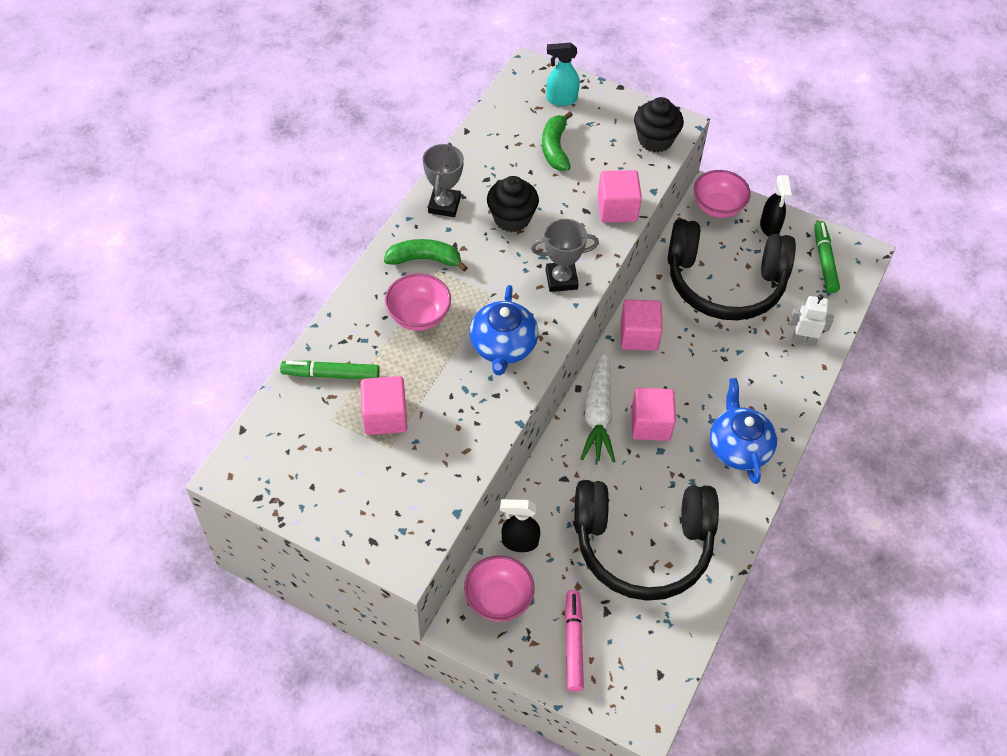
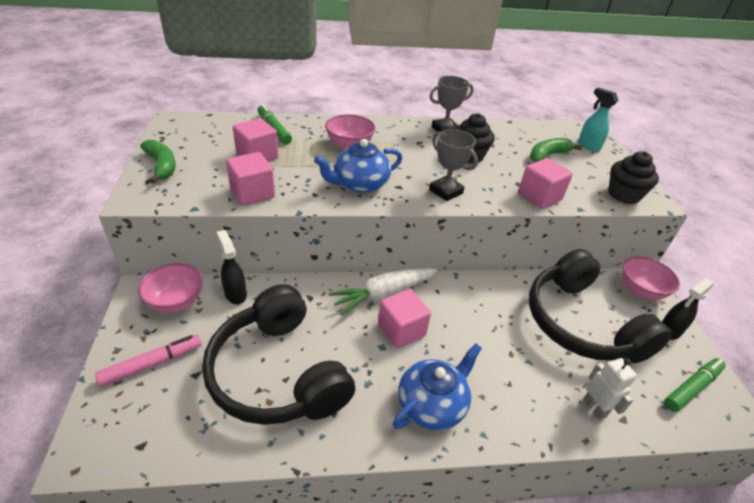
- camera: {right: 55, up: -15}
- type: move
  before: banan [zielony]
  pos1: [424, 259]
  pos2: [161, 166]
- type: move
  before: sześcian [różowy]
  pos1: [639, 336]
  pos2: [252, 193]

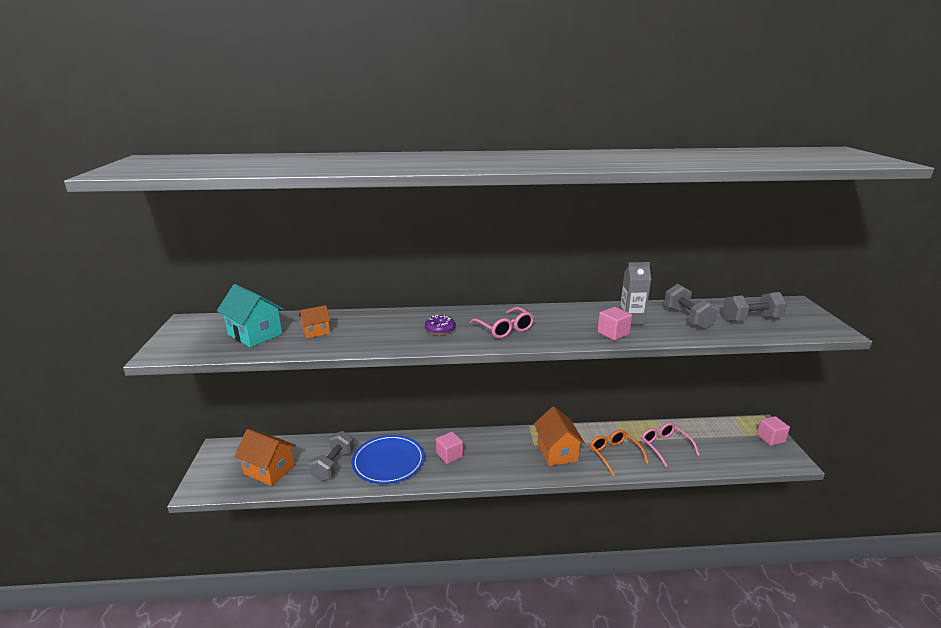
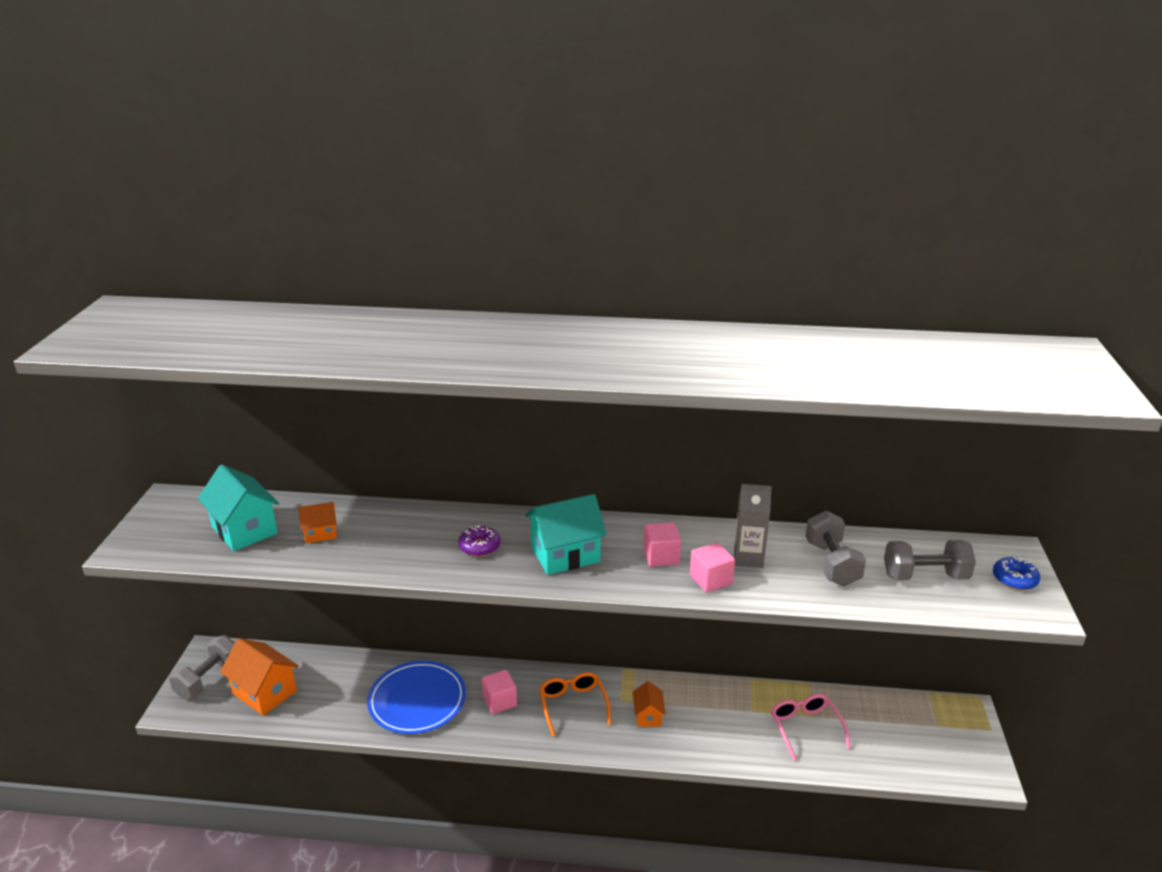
- camera: {right: 10, up: 5}
- type: insert
  after: donut [niebieski]
  pos2: [1014, 579]
- type: move
  before: hantel [szary]
  pos1: [333, 466]
  pos2: [208, 679]
- type: move
  before: okulary [pomarańczowy]
  pos1: [614, 455]
  pos2: [573, 706]
- type: move
  before: sześcian [różowy]
  pos1: [770, 438]
  pos2: [661, 557]
- type: replace
  before: okulary [różowy]
  after: domek [turkusowy]
  pos1: [504, 328]
  pos2: [565, 554]
- type: resize
  before: domek [pomarańczowy]
  pos1: [557, 452]
  pos2: [648, 716]
  scale: 0.56

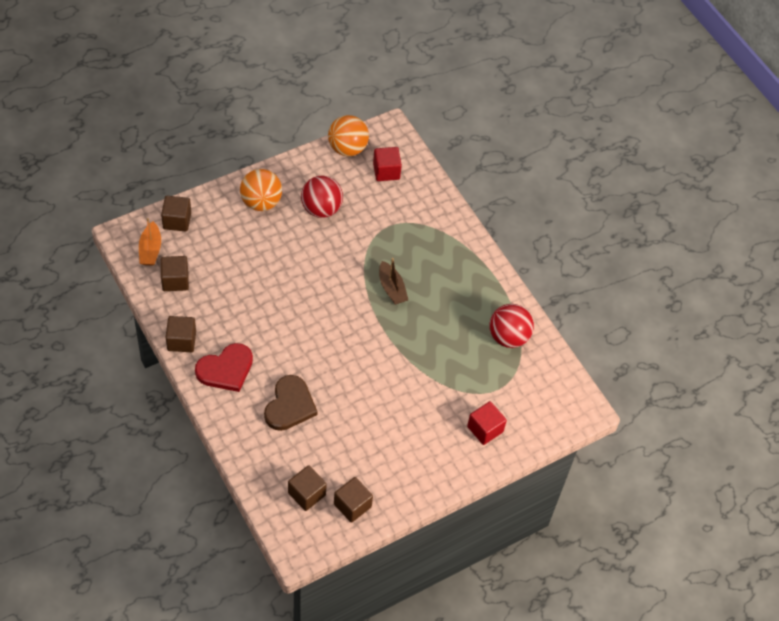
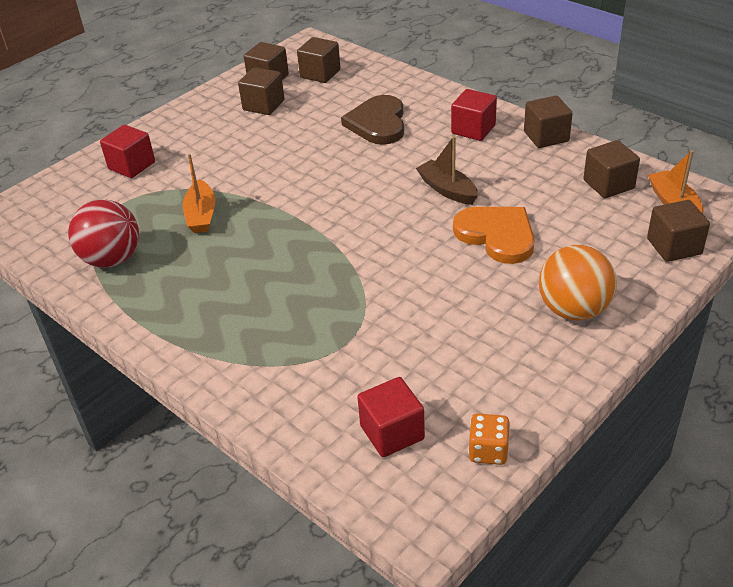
- camera: {right: 170, up: -15}
- type: delete
  before: piłka [czerwony]
  pos1: [321, 209]
- type: insert
  after: łódka [pomarańczowy]
  pos2: [201, 215]
- type: insert
  after: sześcian [brązowy]
  pos2: [263, 105]
- type: insert
  after: serce [pomarańczowy]
  pos2: [497, 235]
- type: move
  before: łódka [brązowy]
  pos1: [391, 288]
  pos2: [447, 190]
- type: replace
  before: serce [czerwony]
  after: sześcian [czerwony]
  pos1: [226, 369]
  pos2: [473, 129]
- type: replace
  before: piłka [pomarańczowy]
  after: kostka do gry [pomarańczowy]
  pos1: [347, 148]
  pos2: [488, 451]

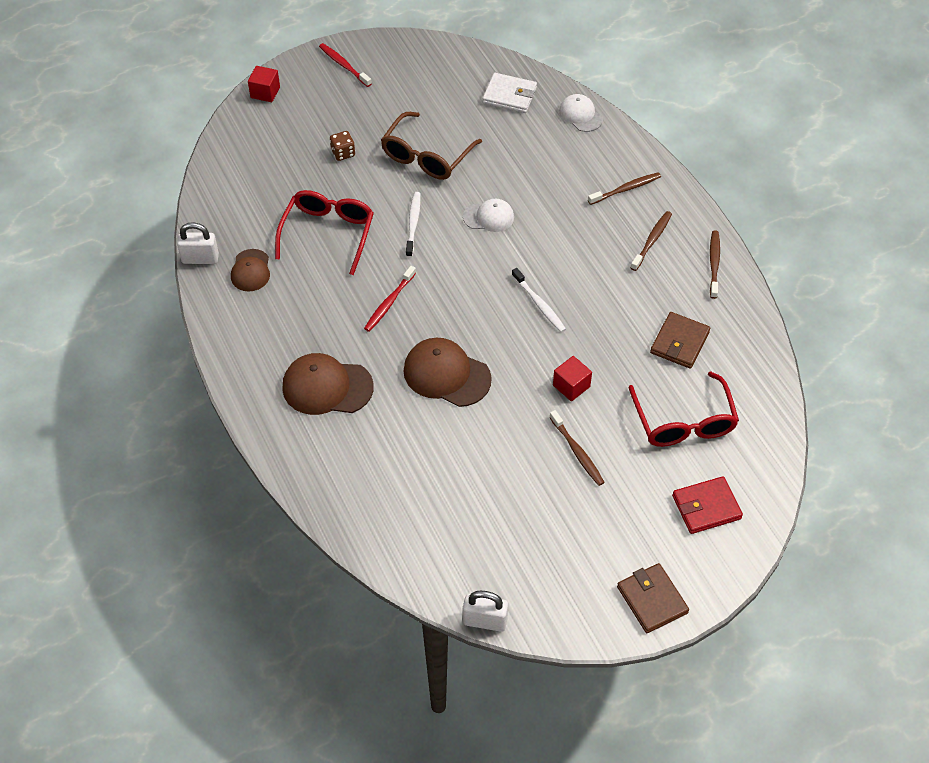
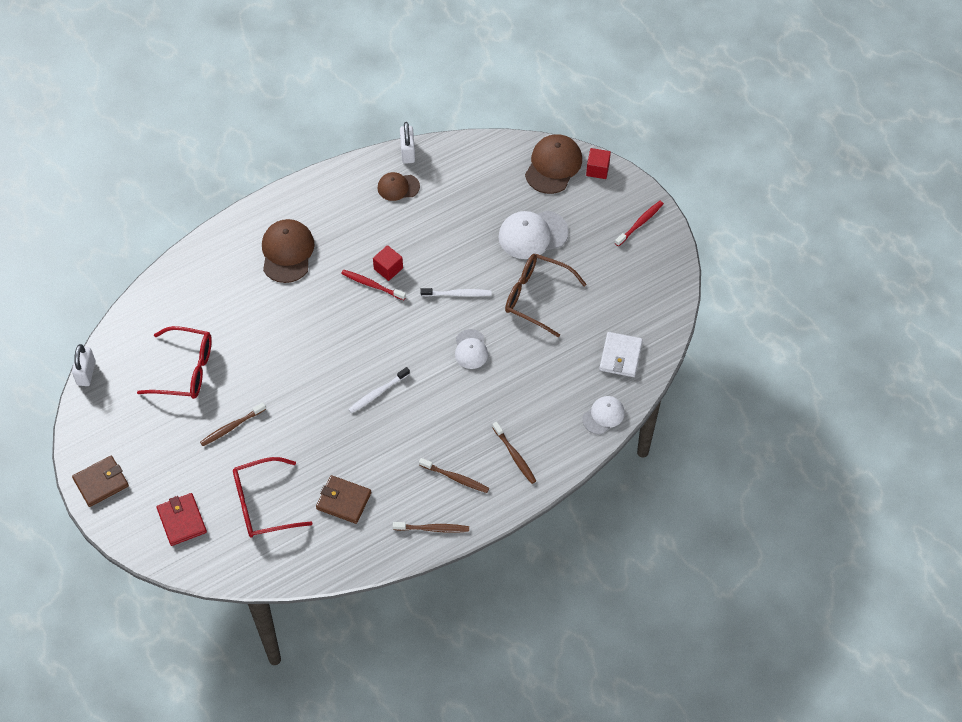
- camera: {right: 85, up: 5}
- type: move
  before: okulary [czerwony]
  pos1: [328, 233]
  pos2: [185, 370]
- type: move
  before: czapka [brązowy]
  pos1: [446, 374]
  pos2: [553, 165]
- type: move
  before: sześcian [czerwony]
  pos1: [571, 386]
  pos2: [388, 268]
- type: replace
  before: kostka do gry [brązowy]
  after: czapka [biały]
  pos1: [343, 153]
  pos2: [533, 235]

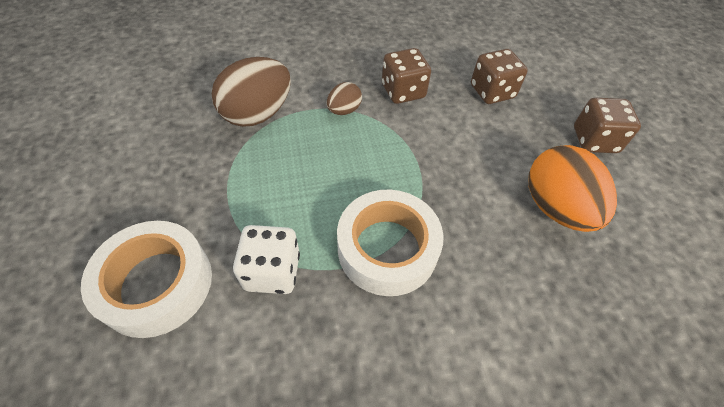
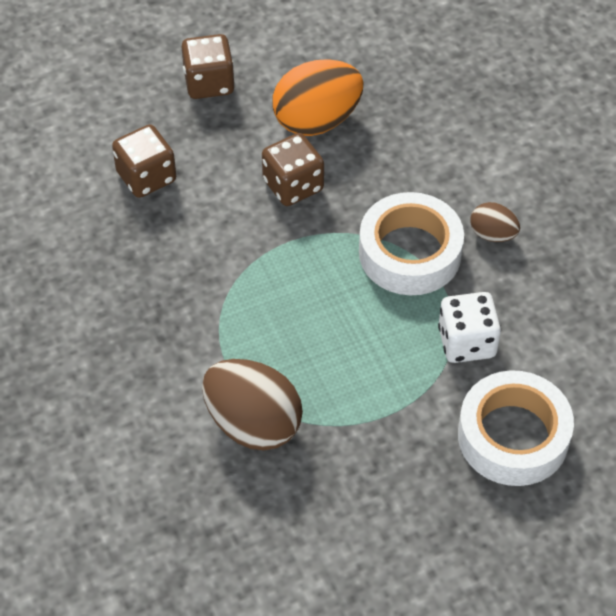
- camera: {right: -100, up: 0}
- type: move
  before: jajko [brązowy]
  pos1: [344, 110]
  pos2: [492, 234]
- type: move
  before: kostka do gry [brązowy]
  pos1: [403, 91]
  pos2: [293, 185]

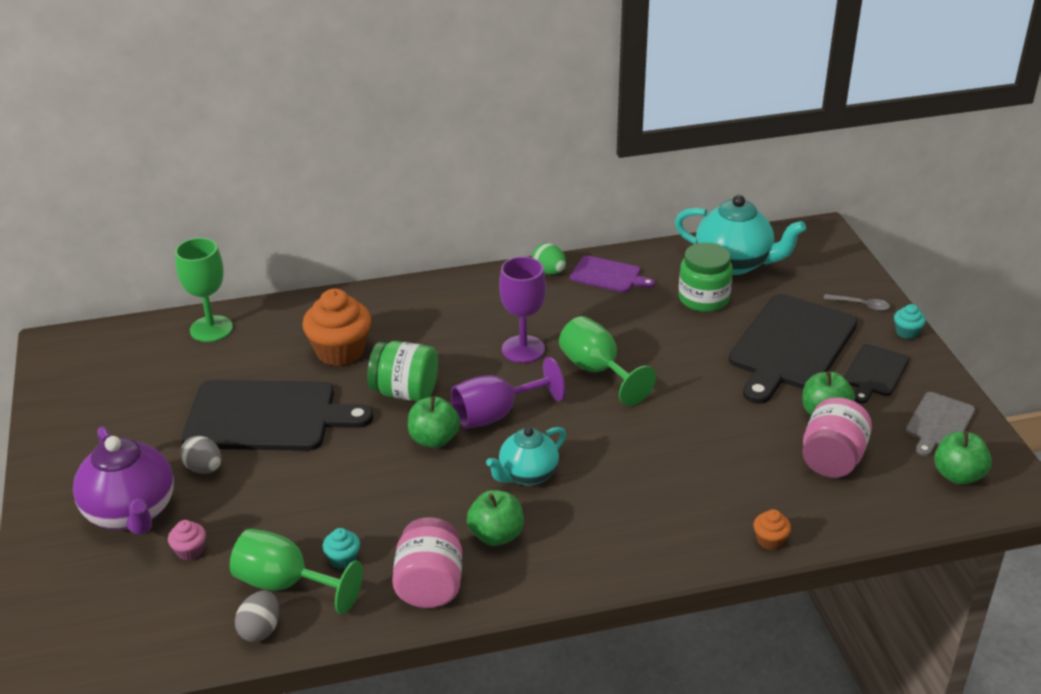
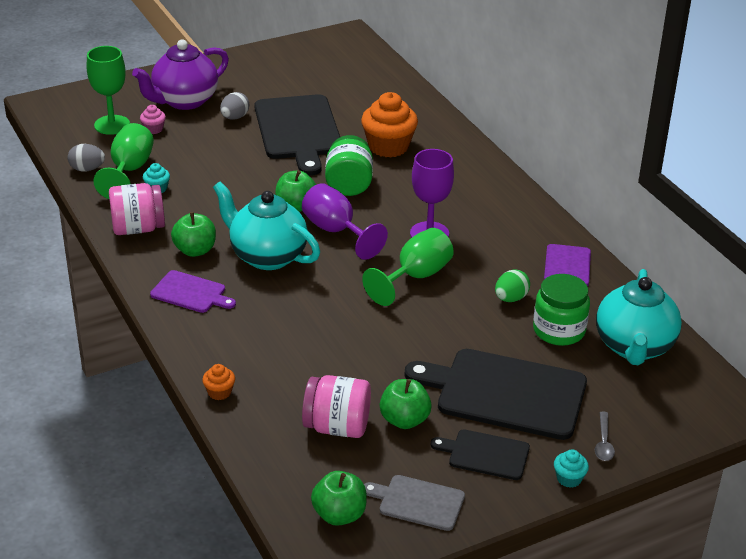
- camera: {right: 75, up: 0}
- type: insert
  after: deska do krojenia [fioletowy]
  pos2: [191, 293]
- type: move
  before: kielich [zielony]
  pos1: [211, 329]
  pos2: [112, 125]
- type: move
  before: jajko [zielony]
  pos1: [549, 272]
  pos2: [510, 298]
- type: resize
  before: imbryk [turkusowy]
  pos1: [527, 475]
  pos2: [267, 256]
  scale: 1.57

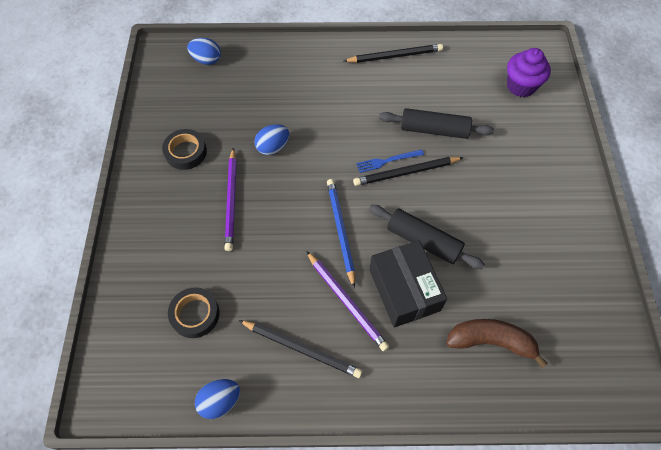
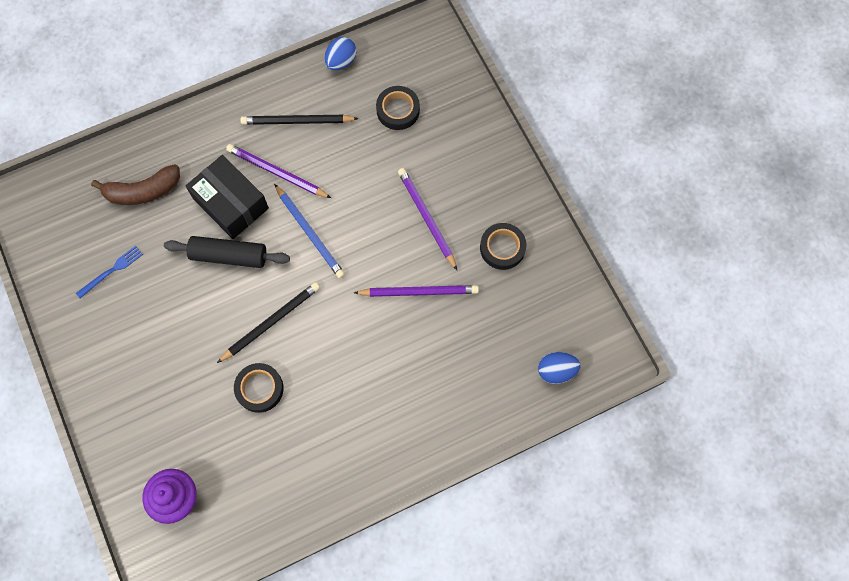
- camera: {right: 155, up: 10}
- type: delete
  before: ołówek [czarny]
  pos1: [395, 56]
- type: move
  before: widelec [niebieski]
  pos1: [387, 161]
  pos2: [111, 271]
- type: replace
  before: jajko [niebieski]
  after: ołówek [fioletowy]
  pos1: [273, 147]
  pos2: [419, 292]
- type: replace
  before: wałek do ciasta [czarny]
  after: taśma klejąca [czarny]
  pos1: [434, 130]
  pos2: [259, 389]

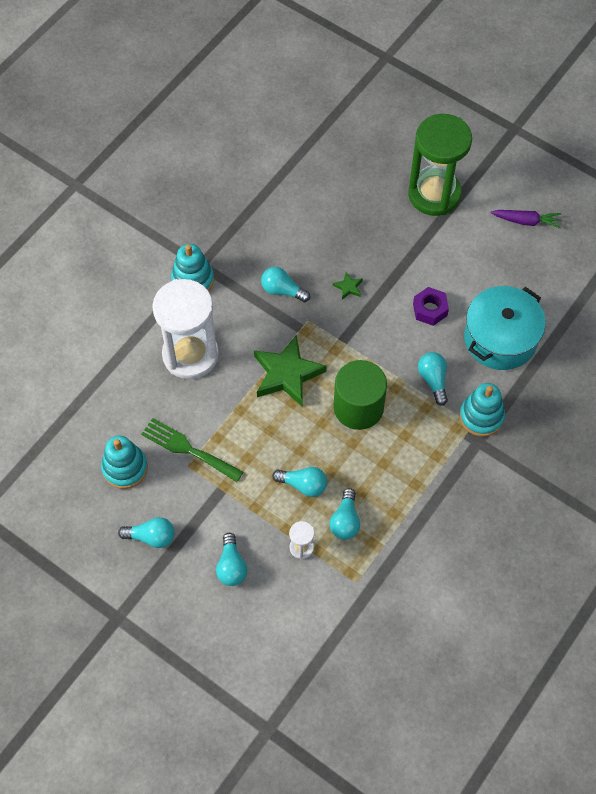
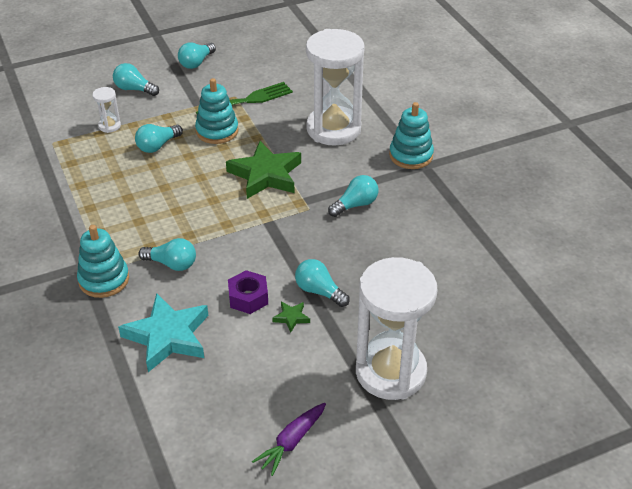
- camera: {right: 120, up: -20}
- type: delete
  before: walec [zielony]
  pos1: [358, 407]
- type: move
  before: zabawka nakładanka [turkusowy]
  pos1: [125, 468]
  pos2: [217, 131]
- type: move
  before: żarówka [turkusowy]
  pos1: [345, 521]
  pos2: [319, 291]
- type: move
  before: gwiazda [zielony]
  pos1: [348, 287]
  pos2: [291, 317]
- type: replace
  before: garnek [turkusowy]
  after: gwiazda [turkusowy]
  pos1: [500, 338]
  pos2: [168, 336]
- type: recolor
  before: klepsydra [zielony]
  after: klepsydra [biały]
  pos1: [434, 194]
  pos2: [390, 372]

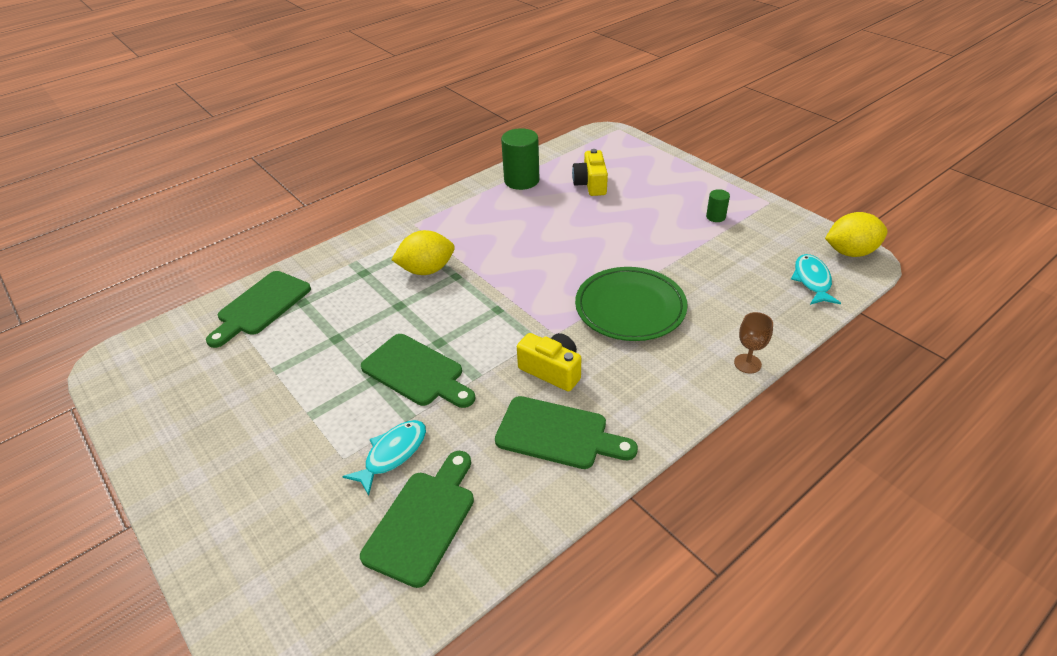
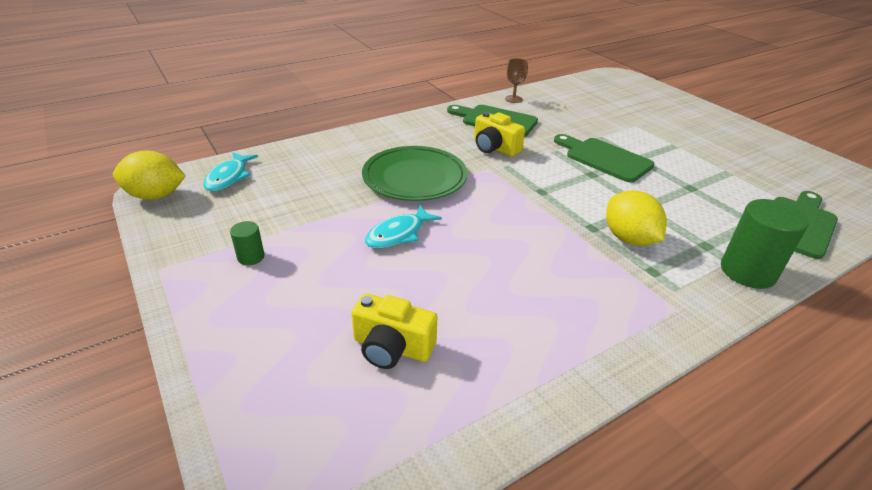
- camera: {right: -175, up: -5}
- type: delete
  before: deska do krojenia [zielony]
  pos1: [423, 521]
- type: move
  before: ryba [turkusowy]
  pos1: [392, 454]
  pos2: [398, 234]
- type: move
  before: walec [zielony]
  pos1: [521, 180]
  pos2: [747, 272]
- type: move
  before: kielich [brązowy]
  pos1: [747, 363]
  pos2: [513, 99]
- type: rotate
  before: cytryna [żółty]
  pos1: [427, 270]
  pos2: [629, 239]
  turn: 75
- type: rotate
  before: aparat fotograficzny [żółty]
  pos1: [591, 184]
  pos2: [392, 347]
  turn: 105

